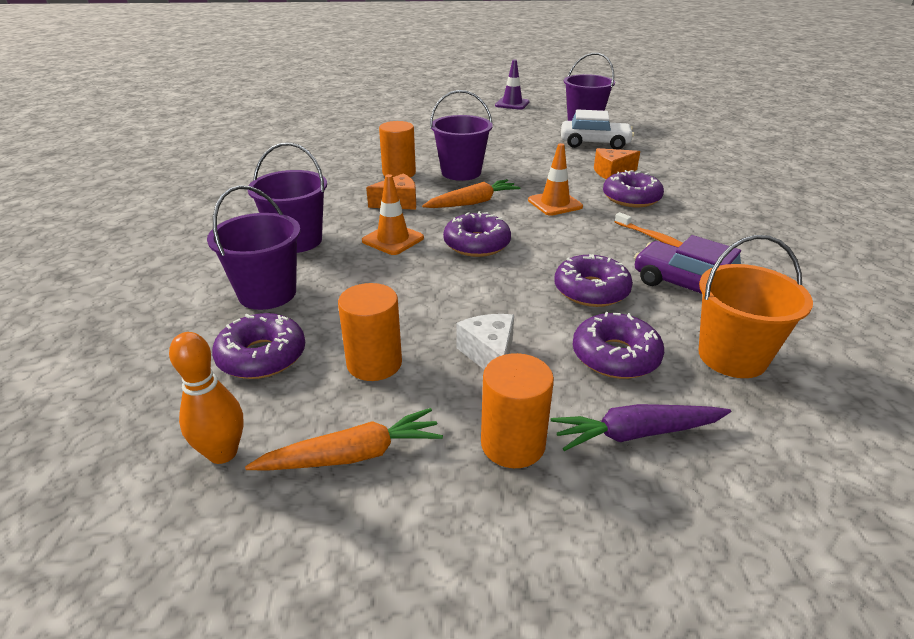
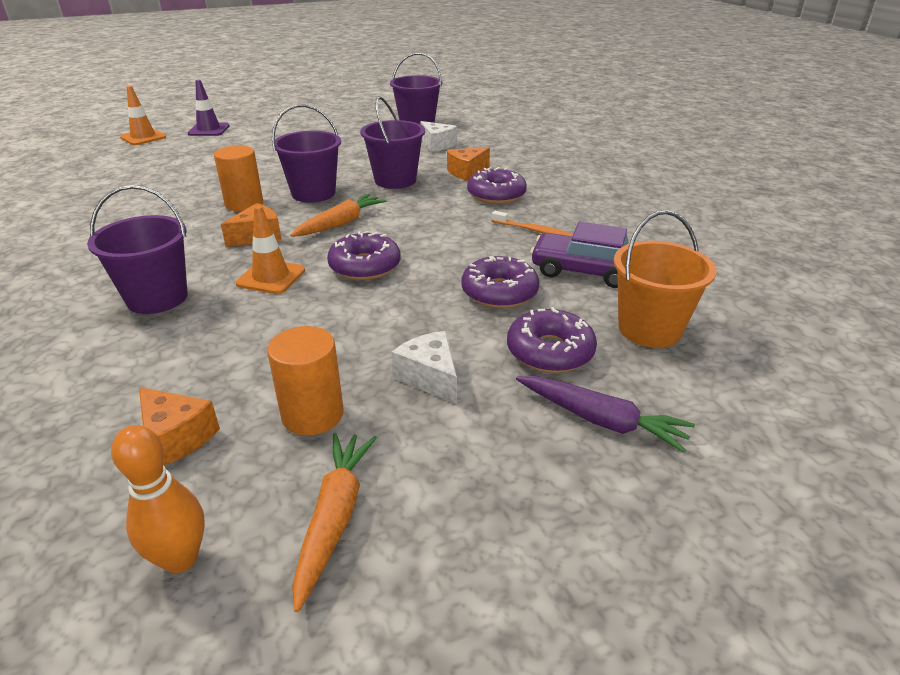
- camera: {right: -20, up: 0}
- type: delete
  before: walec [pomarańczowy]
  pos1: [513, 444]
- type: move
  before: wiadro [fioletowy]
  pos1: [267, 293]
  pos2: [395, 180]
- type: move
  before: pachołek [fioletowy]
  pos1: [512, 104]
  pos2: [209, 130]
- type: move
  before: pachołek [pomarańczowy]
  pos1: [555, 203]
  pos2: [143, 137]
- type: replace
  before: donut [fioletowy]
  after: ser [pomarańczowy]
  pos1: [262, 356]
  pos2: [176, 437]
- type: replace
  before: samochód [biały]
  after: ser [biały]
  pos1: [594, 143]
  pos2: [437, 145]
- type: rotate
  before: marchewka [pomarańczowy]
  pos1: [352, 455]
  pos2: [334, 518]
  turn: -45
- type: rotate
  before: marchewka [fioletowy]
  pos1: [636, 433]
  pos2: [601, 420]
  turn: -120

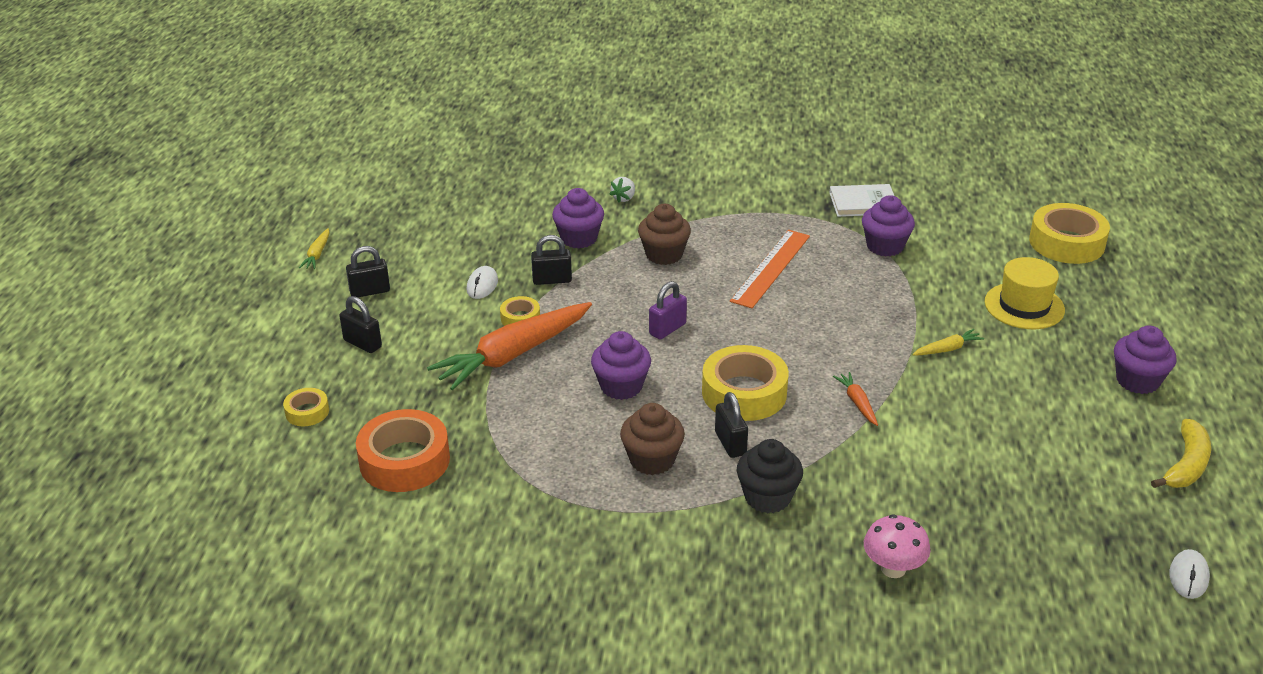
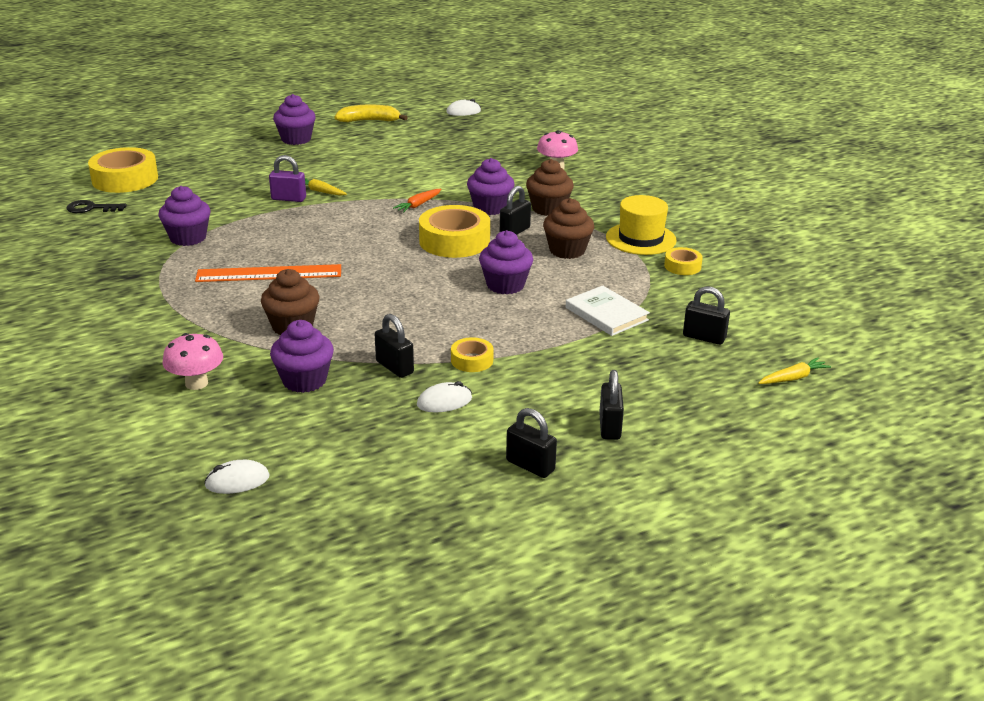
- camera: {right: -125, up: -5}
- type: delete
  before: marchewka [pomarańczowy]
  pos1: [513, 355]
- type: insert
  after: klucz [czarny]
  pos2: [91, 208]
- type: insert
  after: myszka [biały]
  pos2: [237, 481]
- type: insert
  after: muffinka [fioletowy]
  pos2: [490, 208]
- type: move
  before: taśma klejąca [żółty]
  pos1: [307, 412]
  pos2: [682, 266]
- type: move
  before: marchewka [żółty]
  pos1: [317, 254]
  pos2: [793, 378]
- type: move
  before: kłódka [fioletowy]
  pos1: [667, 329]
  pos2: [288, 199]
- type: move
  before: książka [biały]
  pos1: [863, 203]
  pos2: [606, 314]
- type: move
  before: kapelusz [żółty]
  pos1: [1024, 306]
  pos2: [641, 239]
- type: replace
  before: taśma klejąca [pomarańczowy]
  after: kłódka [czarny]
  pos1: [404, 460]
  pos2: [704, 337]
- type: replace
  before: truskawka [biały]
  after: grzyb [różowy]
  pos1: [624, 198]
  pos2: [196, 383]
- type: recolor
  before: muffinka [czarny]
  after: muffinka [brązowy]
  pos1: [767, 497]
  pos2: [548, 209]

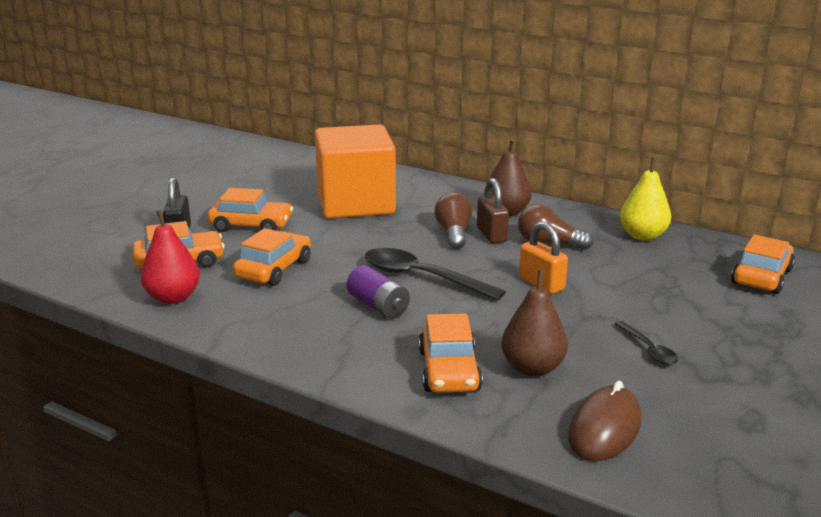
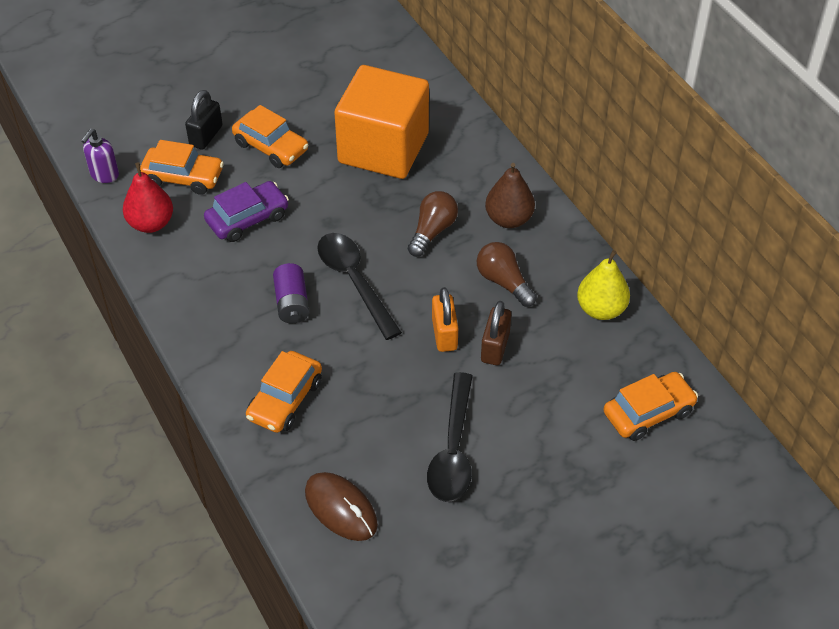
- camera: {right: 30, up: 25}
- type: delete
  before: gruszka [brązowy]
  pos1: [532, 368]
- type: insert
  after: dozownik mydła [fioletowy]
  pos2: [104, 175]
- type: move
  before: kłódka [brązowy]
  pos1: [491, 235]
  pos2: [495, 347]
- type: recolor
  before: samochód [pomarańczowy]
  after: samochód [fioletowy]
  pos1: [274, 269]
  pos2: [247, 219]
- type: rotate
  before: myszka [brązowy]
  pos1: [604, 428]
  pos2: [341, 508]
  turn: 75
- type: resize
  before: łyżka [czarny]
  pos1: [648, 349]
  pos2: [453, 450]
  scale: 1.96

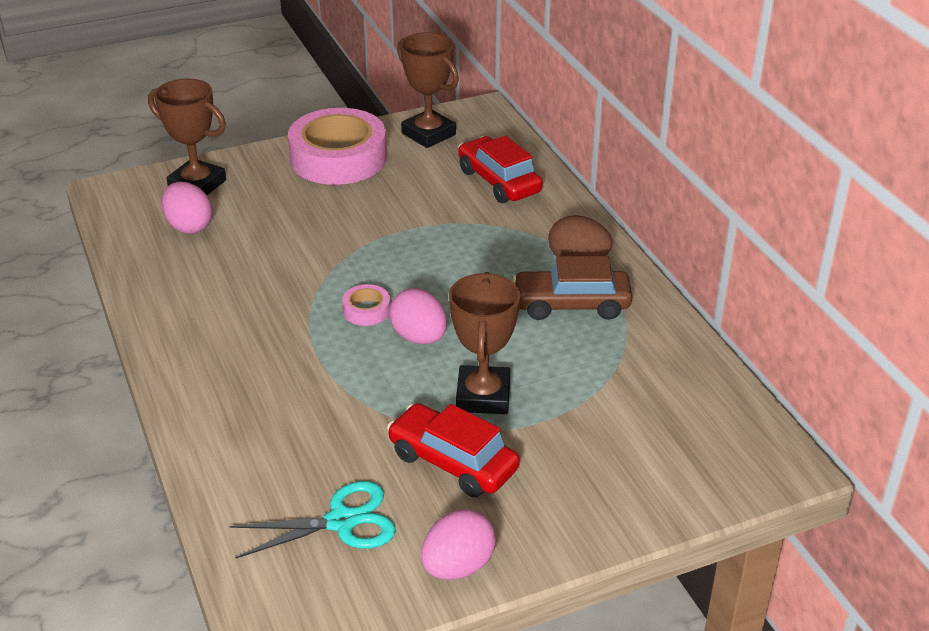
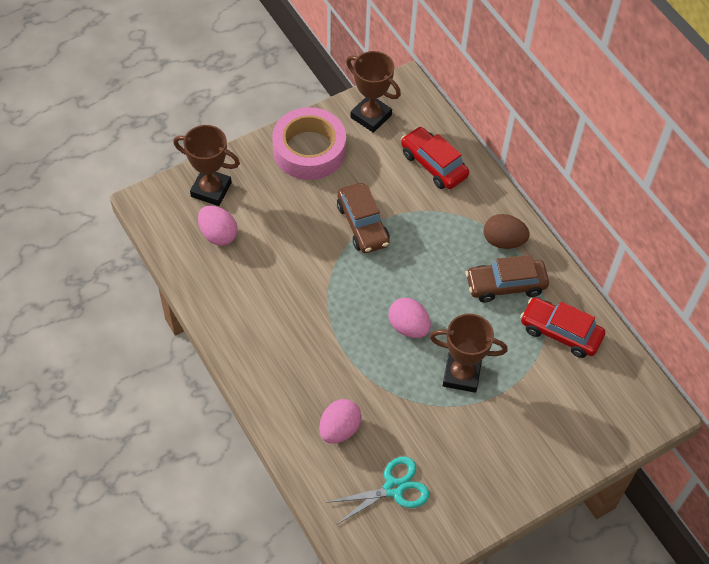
- camera: {right: -10, up: 20}
- type: delete
  before: taśma klejąca [różowy]
  pos1: [366, 310]
- type: insert
  after: samochód [brązowy]
  pos2: [363, 224]
- type: move
  before: samochód [czerwony]
  pos1: [453, 462]
  pos2: [560, 332]
- type: move
  before: jajko [różowy]
  pos1: [458, 566]
  pos2: [339, 429]
- type: rotate
  before: puchar [brązowy]
  pos1: [483, 396]
  pos2: [461, 375]
  turn: -75

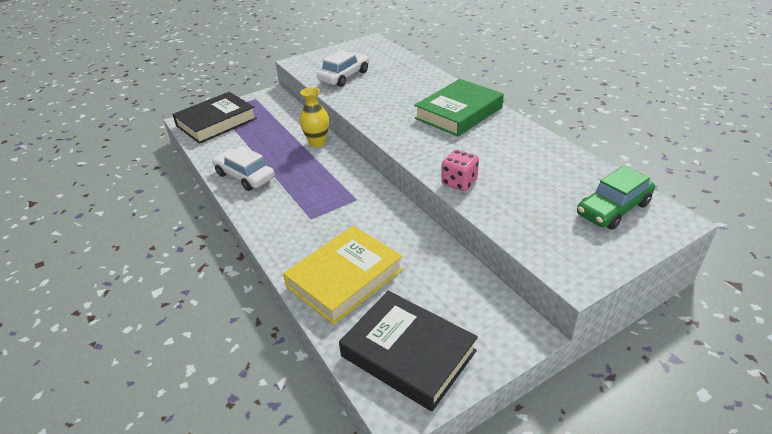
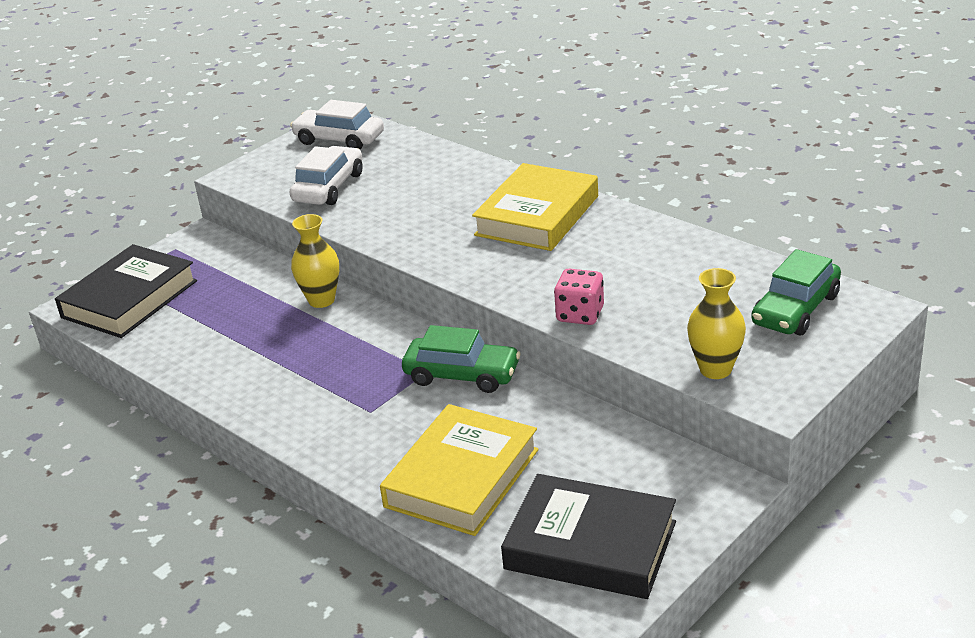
- camera: {right: -15, up: -5}
- type: insert
  after: samochód [zielony]
  pos2: [462, 375]
- type: insert
  after: wazon [żółty]
  pos2: [715, 369]
- type: move
  before: samochód [biały]
  pos1: [245, 176]
  pos2: [339, 139]
- type: recolor
  before: książka [zielony]
  after: książka [żółty]
  pos1: [459, 113]
  pos2: [537, 216]

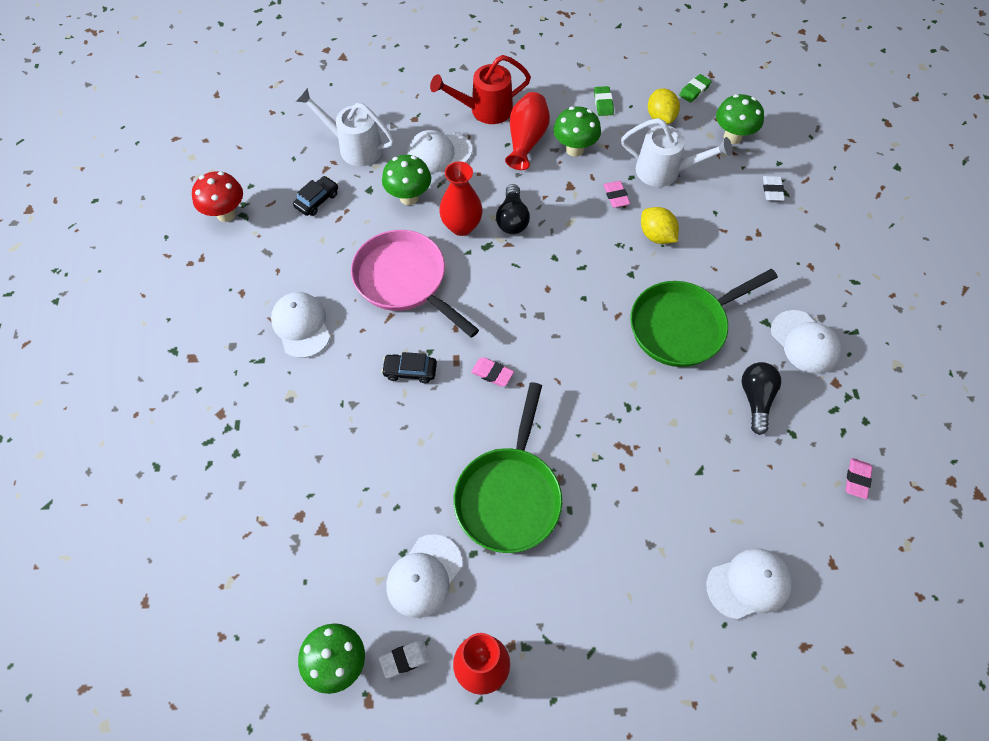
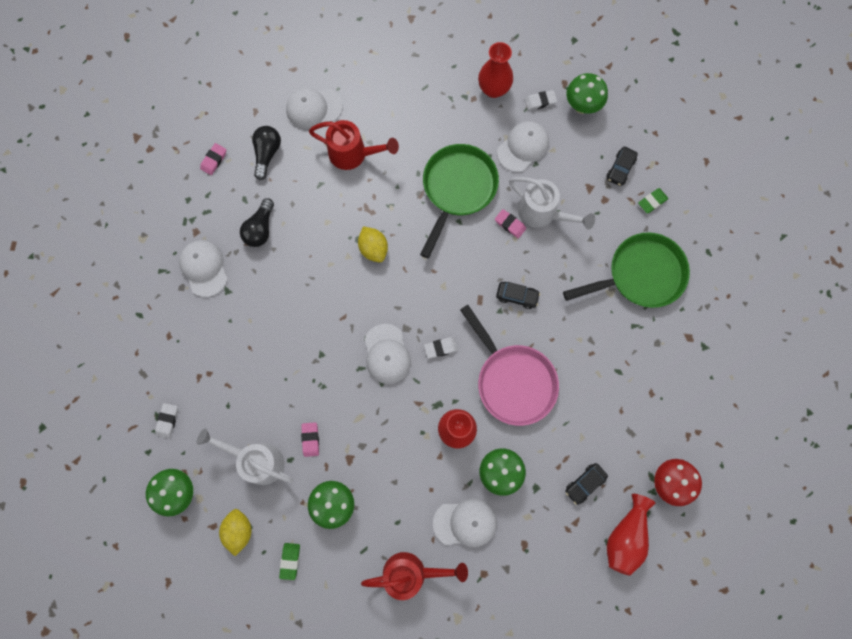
- camera: {right: -170, up: 15}
- type: insert
  after: konewka [czerwony]
  pos2: [353, 154]
- type: insert
  after: gumka do mazania [biały]
  pos2: [441, 348]
- type: insert
  after: samochód [czarny]
  pos2: [620, 169]
- type: move
  before: czapka [biały]
  pos1: [301, 326]
  pos2: [387, 354]
- type: move
  before: konewka [biały]
  pos1: [354, 147]
  pos2: [542, 213]
- type: move
  before: gumka do mazania [różowy]
  pos1: [492, 373]
  pos2: [510, 224]
- type: move
  before: żarówka [czarny]
  pos1: [512, 219]
  pos2: [267, 154]
- type: move
  before: wazon [czerwony]
  pos1: [526, 140]
  pos2: [625, 536]
- type: move
  before: patelnia [zielony]
  pos1: [682, 326]
  pos2: [640, 275]
- type: move
  before: cytryna [żółty]
  pos1: [656, 236]
  pos2: [373, 249]
- type: move
  before: gumka do mazania [zielony]
  pos1: [694, 90]
  pos2: [652, 202]

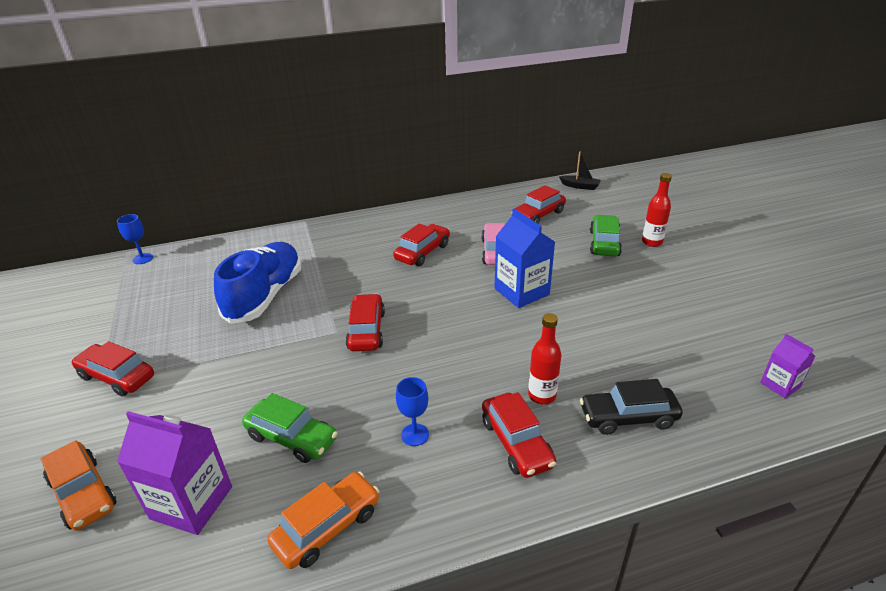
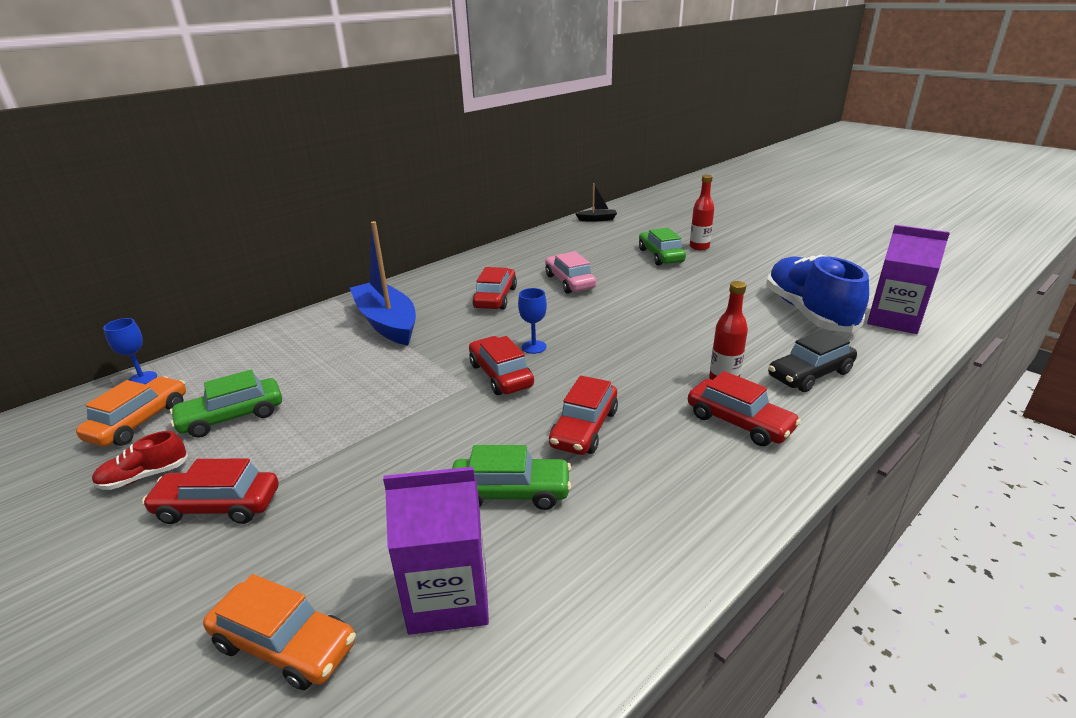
- camera: {right: -25, up: -5}
- type: delete
  before: karton mleka [niebieski]
  pos1: [521, 291]
- type: insert
  after: but [czerwony]
  pos2: [144, 476]
- type: insert
  after: samochód [zielony]
  pos2: [232, 417]
- type: insert
  after: łódka [niebieski]
  pos2: [387, 323]
- type: move
  before: but [niebieski]
  pos1: [265, 295]
  pos2: [808, 312]
- type: move
  before: samochód [pomarańczowy]
  pos1: [327, 527]
  pos2: [140, 421]
- type: move
  before: kielich [niebieski]
  pos1: [415, 435]
  pos2: [534, 347]
- type: move
  before: samochód [czerwony]
  pos1: [538, 215]
  pos2: [584, 428]
- type: resize
  before: karton mleka [fioletowy]
  pos1: [780, 385]
  pos2: [894, 320]
  scale: 1.8

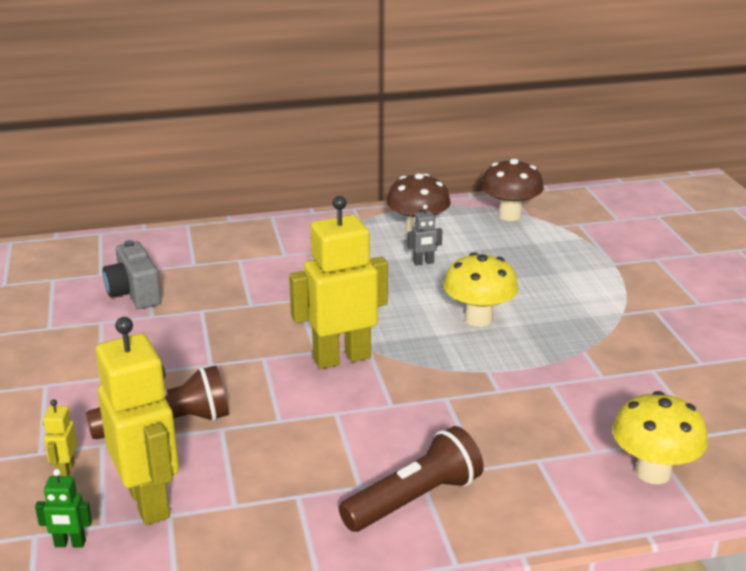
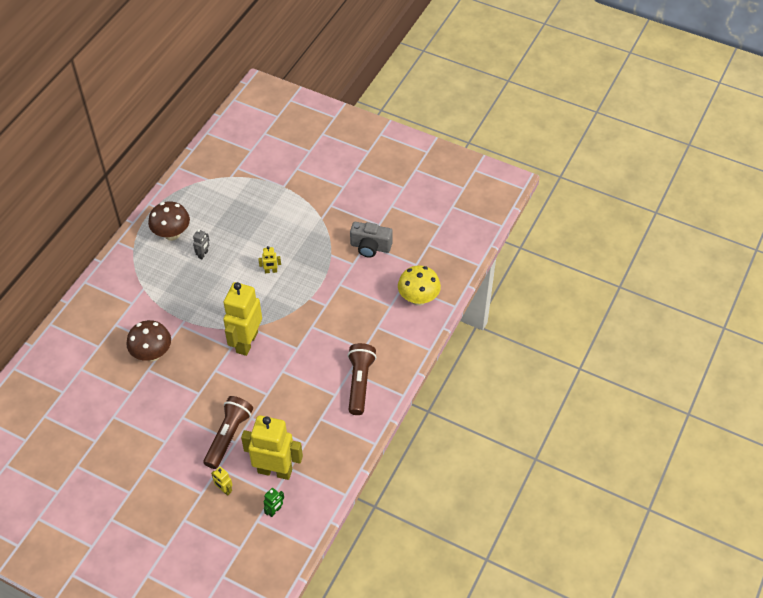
- camera: {right: -50, up: 25}
- type: move
  before: aparat fotograficzny [szary]
  pos1: [134, 293]
  pos2: [370, 247]
- type: move
  before: grzyb [brązowy]
  pos1: [510, 215]
  pos2: [152, 354]
- type: replace
  before: grzyb [żółty]
  after: robot [żółty]
  pos1: [478, 319]
  pos2: [271, 271]

